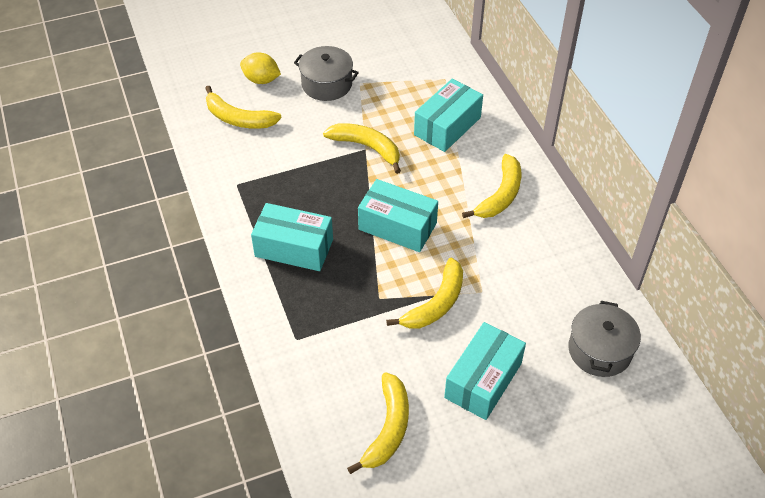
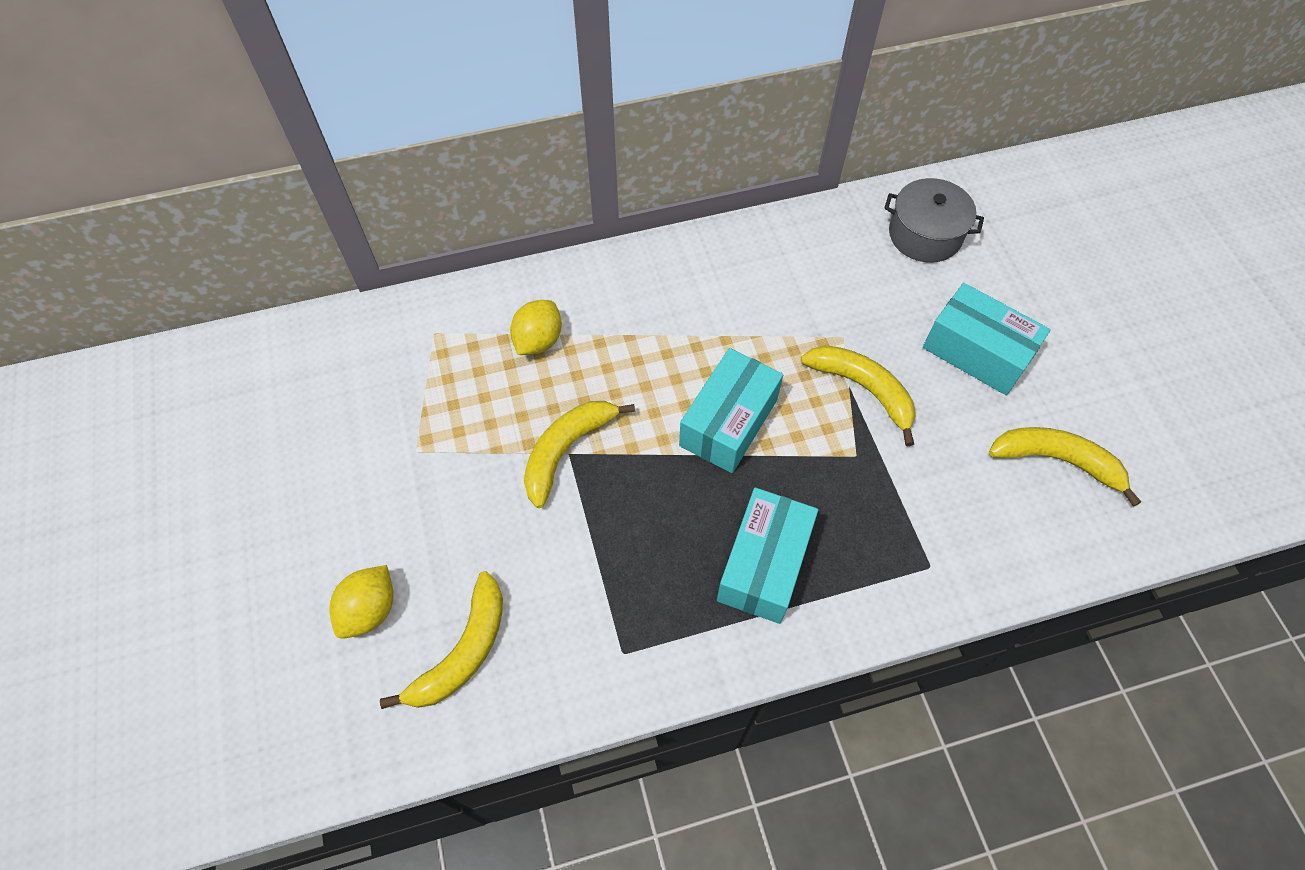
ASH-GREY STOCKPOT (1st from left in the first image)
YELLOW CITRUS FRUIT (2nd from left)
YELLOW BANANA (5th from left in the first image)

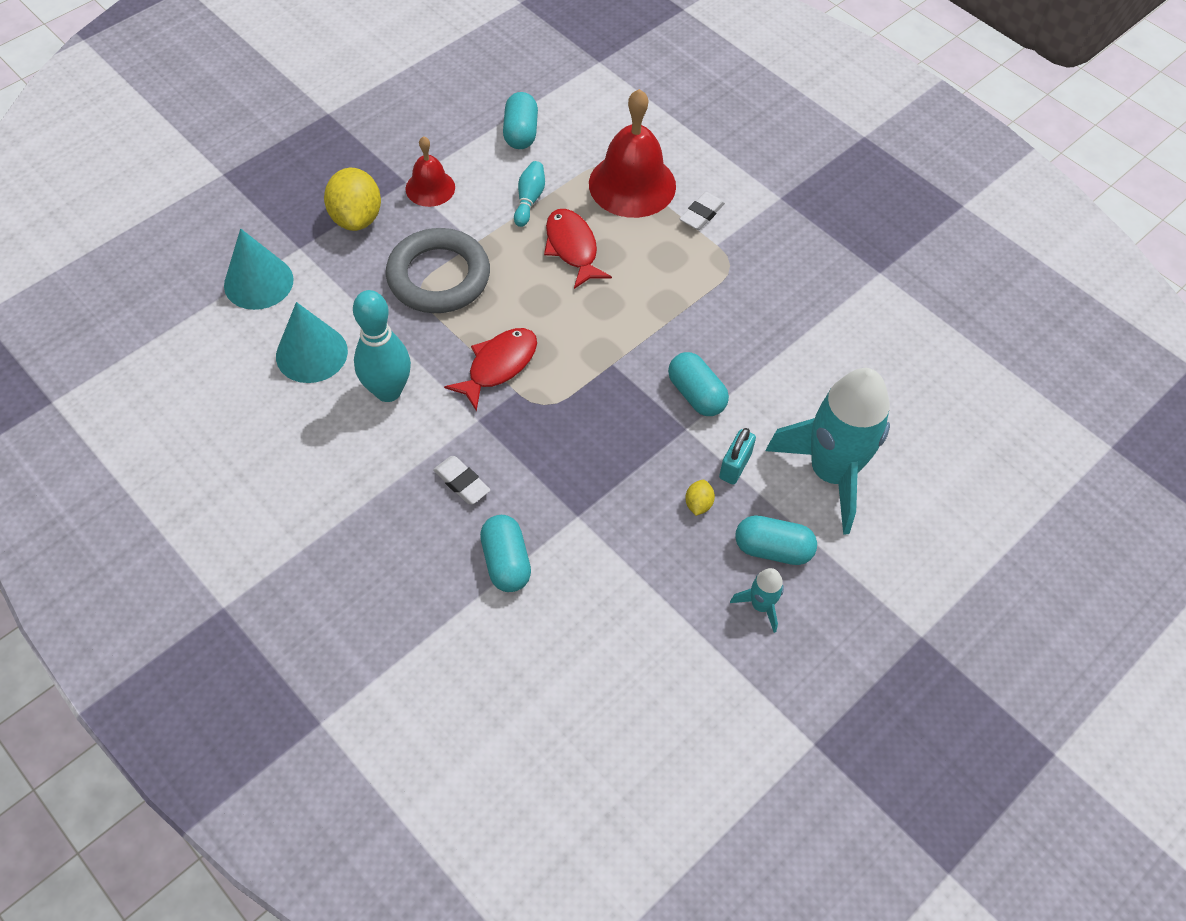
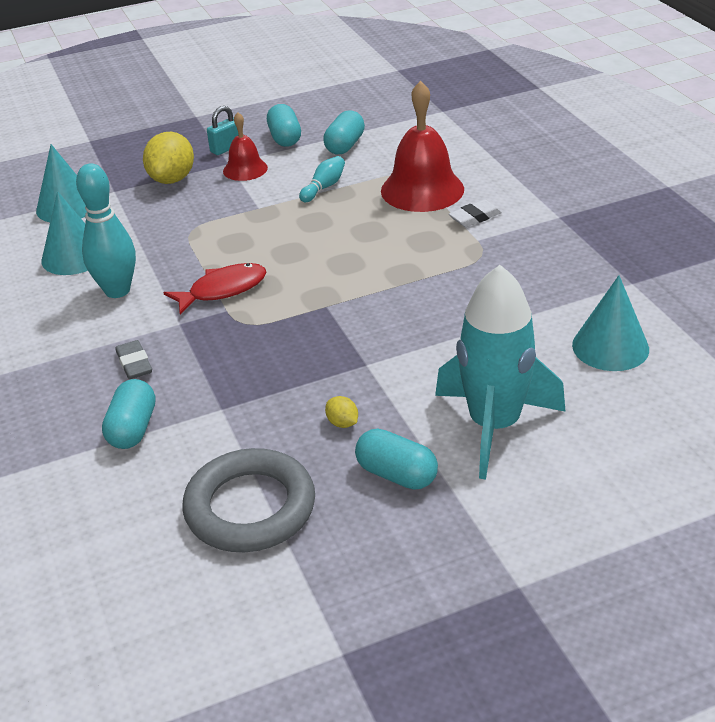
RED TOY FISH (2nd from left in the first image)
ASH-GREY RING
TURQUOISE PILL SHAPE (2nd from left)
TURQUOISE PADLOCK
ASH-GREY ERASER
YELLOW CITRUS FRUIT (2nd from left)
TURQUOISE ROCKET (1st from left in the first image)
TURQUOISE CONE (3rd from left)

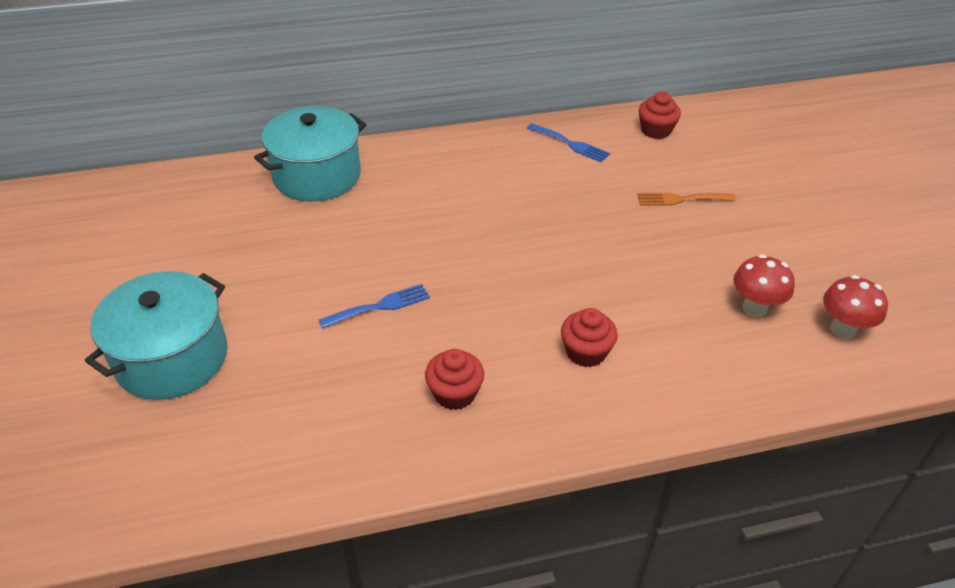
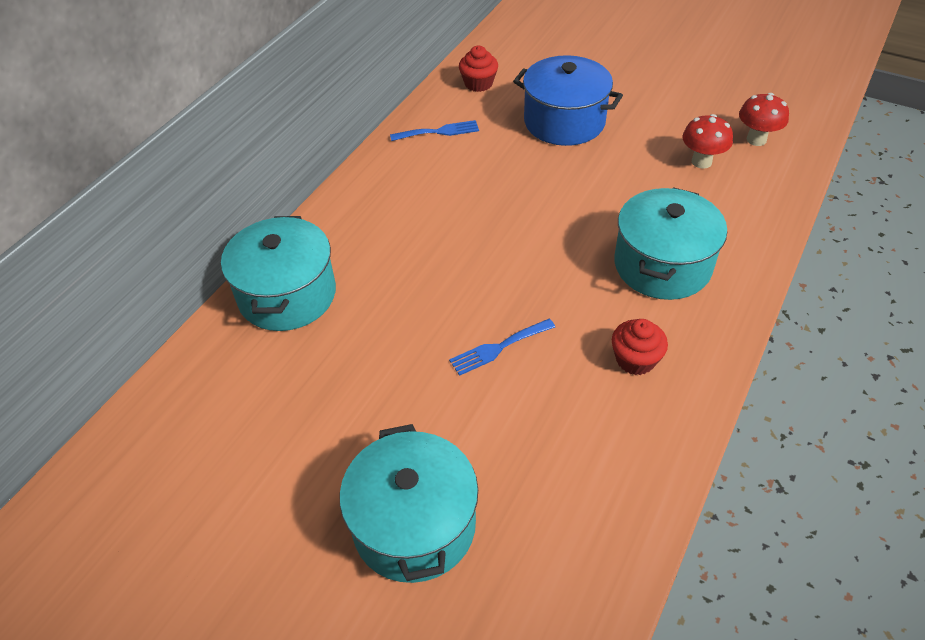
COBALT STOCKPOT
COBALT DINNER FORK (2nd from left)
TURQUOISE STOCKPOT (3rd from left)

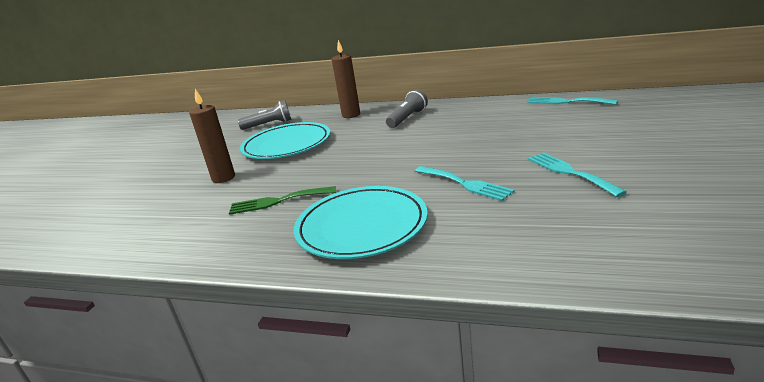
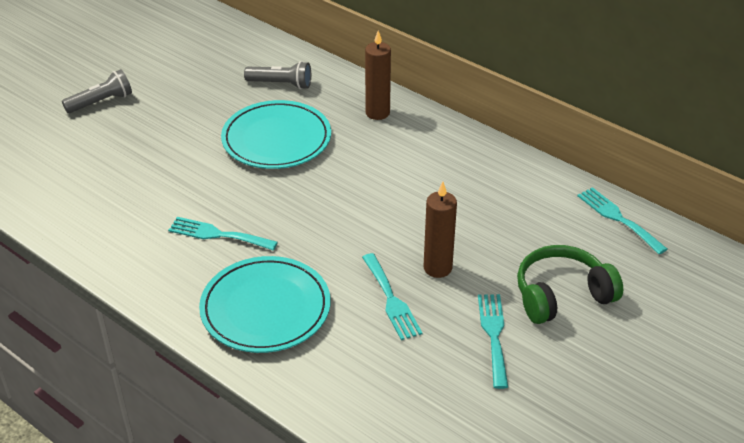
DARK BROWN CANDLE (2nd from left)
ASH-GREY FLASHLIGHT (1st from left)
TURQUOISE DINNER FORK (1st from left)
EMERALD HEADPHONES

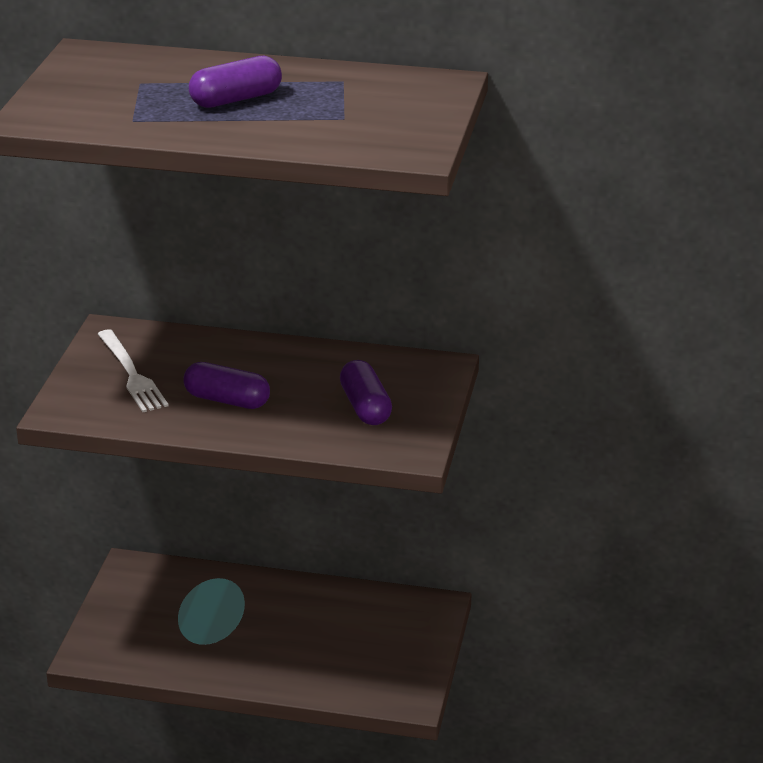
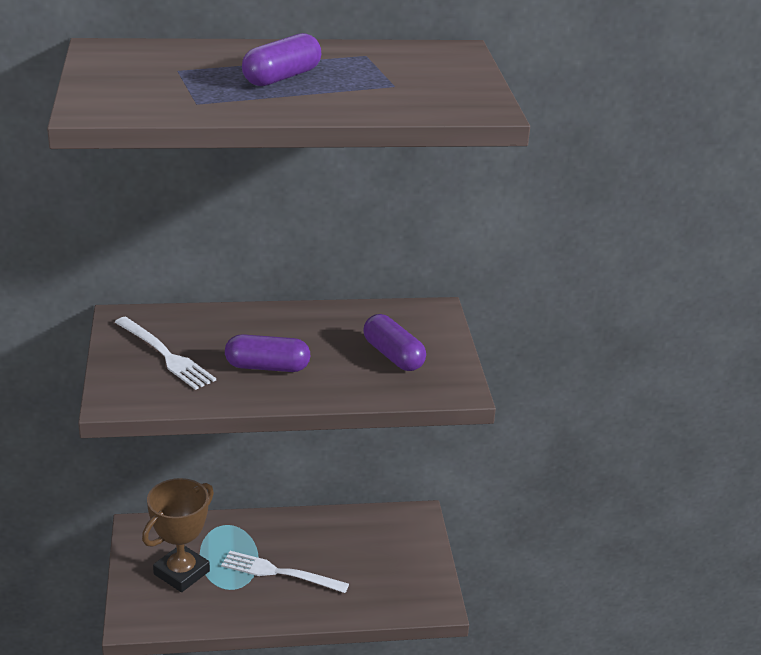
DARK BROWN AWARD CUP
PURE WHITE DINNER FORK (2nd from left)

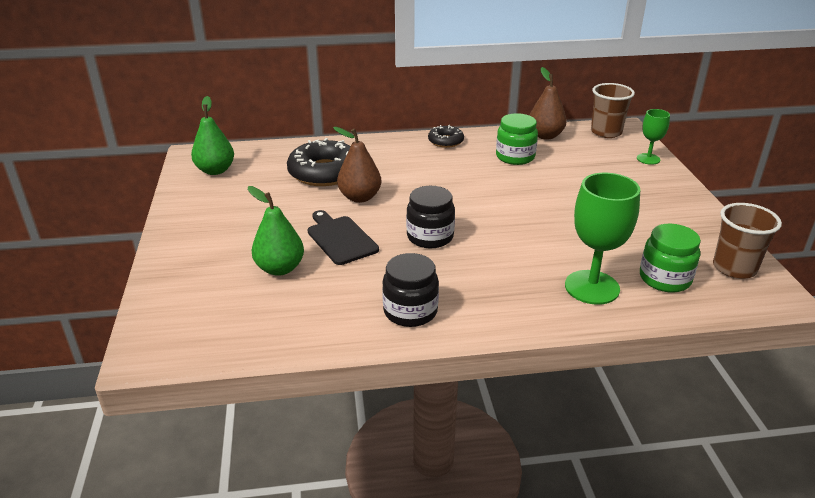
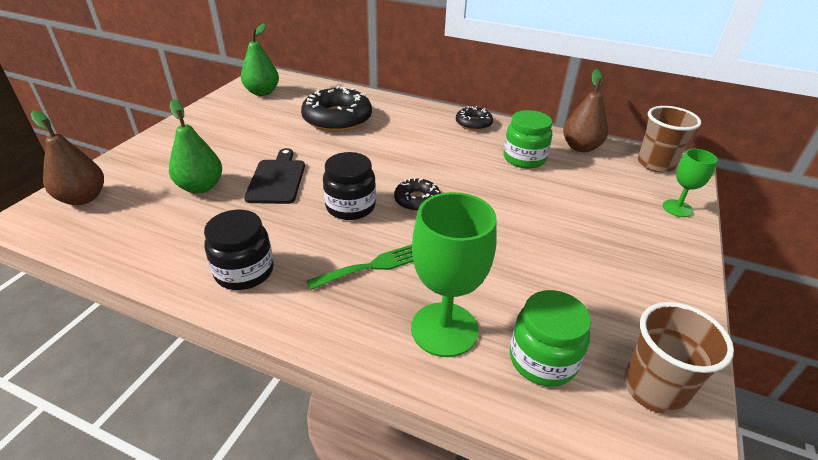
DARK BROWN TOY PEAR (1st from left)
BLACK DONUT (2nd from left)
EMERALD DINNER FORK

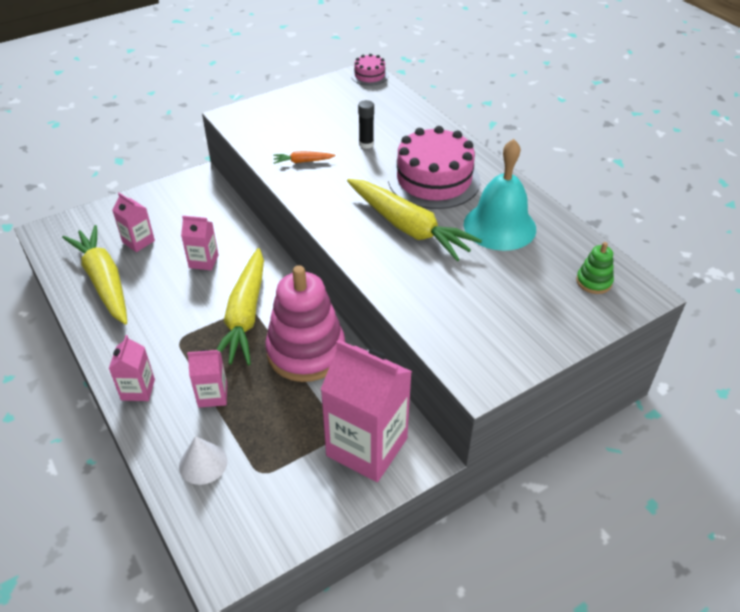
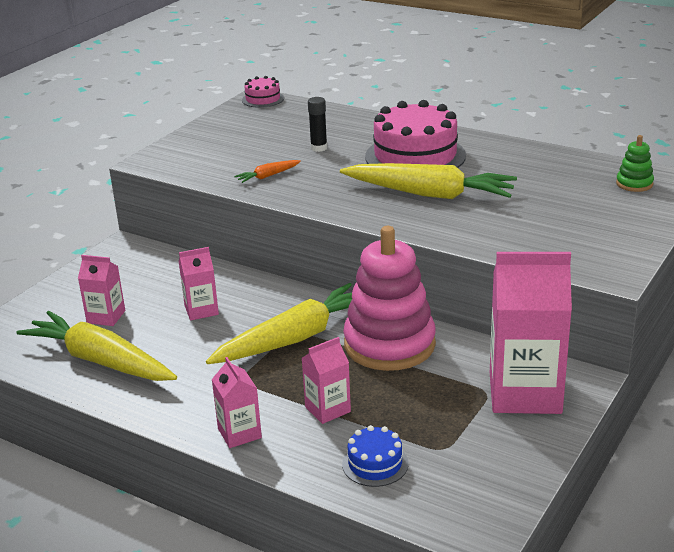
TURQUOISE HAND BELL
YELLOW CARROT (2nd from left)
COBALT LAYER CAKE

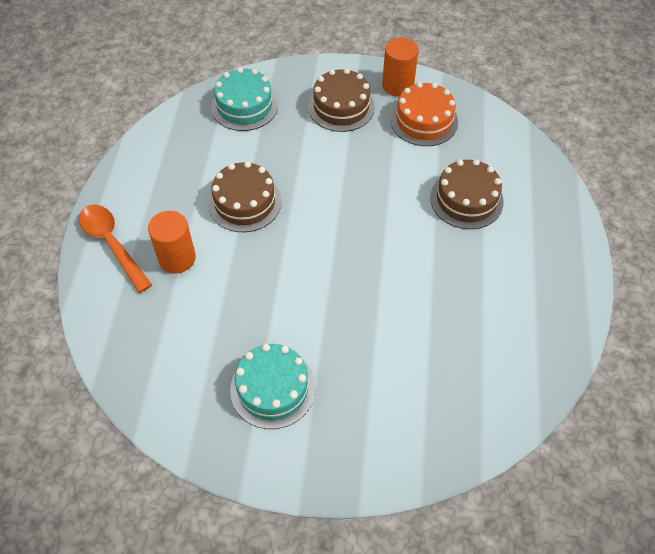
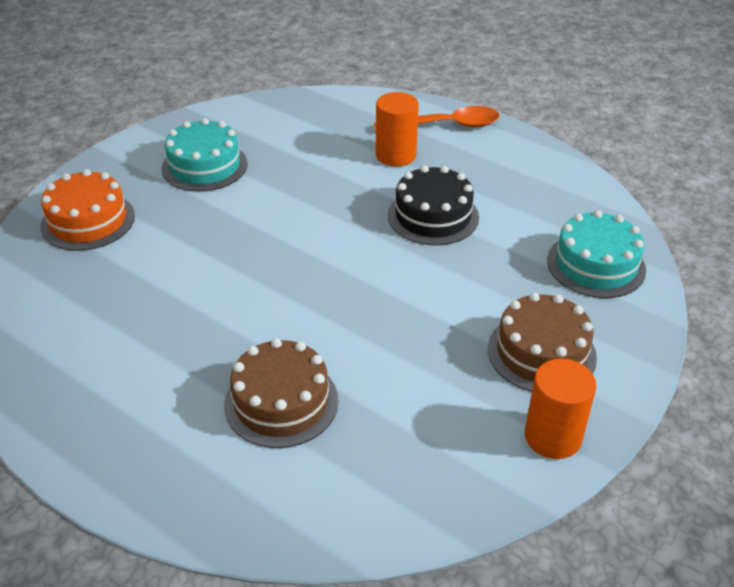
ORANGE-COLOURED LAYER CAKE
BLACK LAYER CAKE

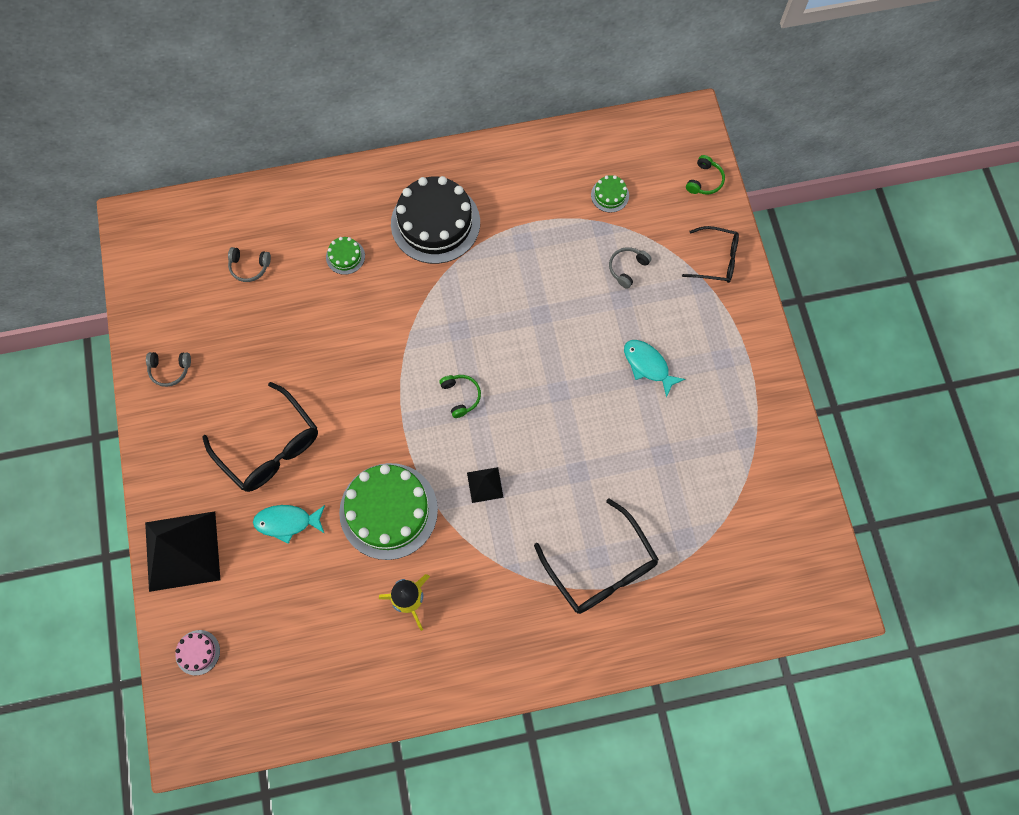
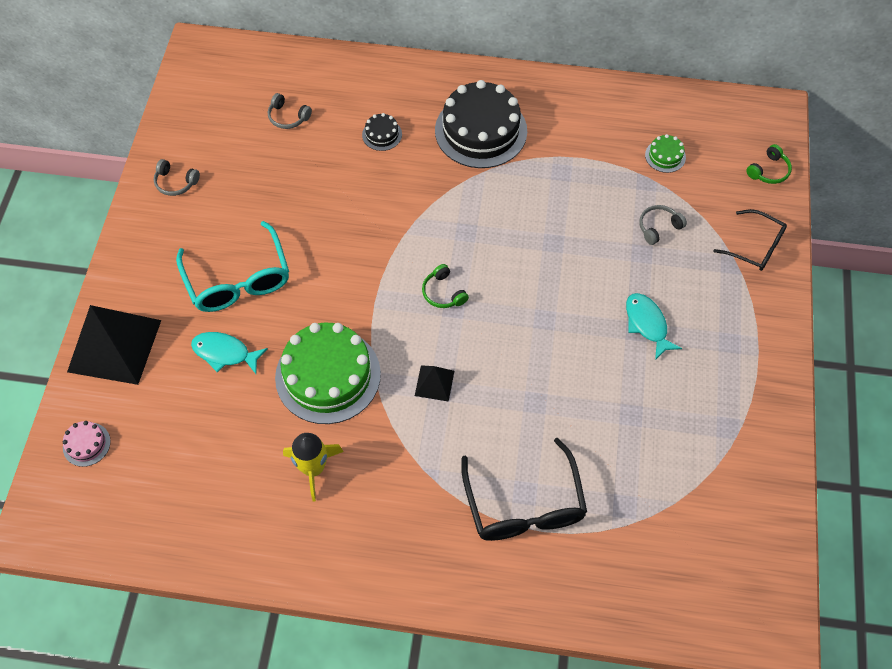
BLACK LAYER CAKE (1st from left)
EMERALD HEADPHONES (1st from left)
TURQUOISE SPECTACLES

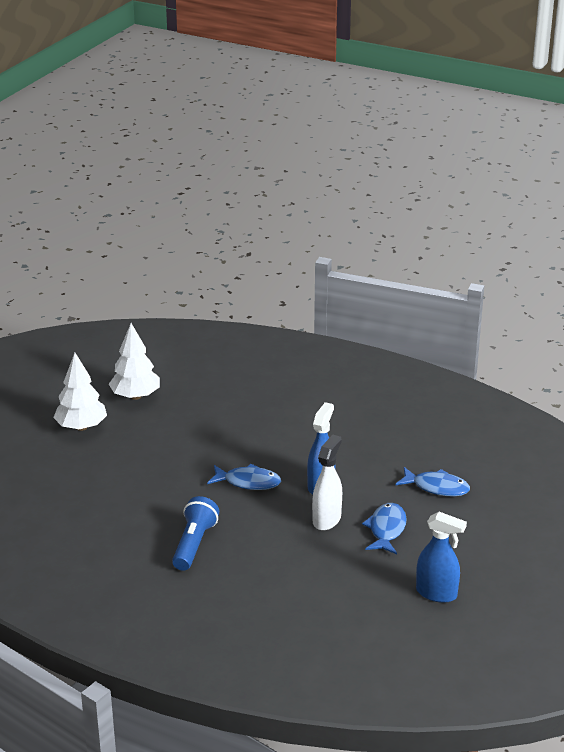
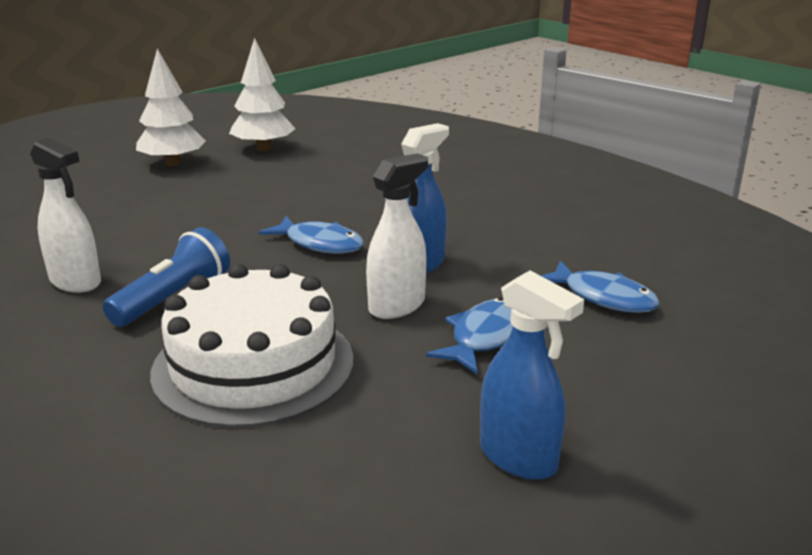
PURE WHITE SPRAY CLEANER (1st from left)
PURE WHITE LAYER CAKE

